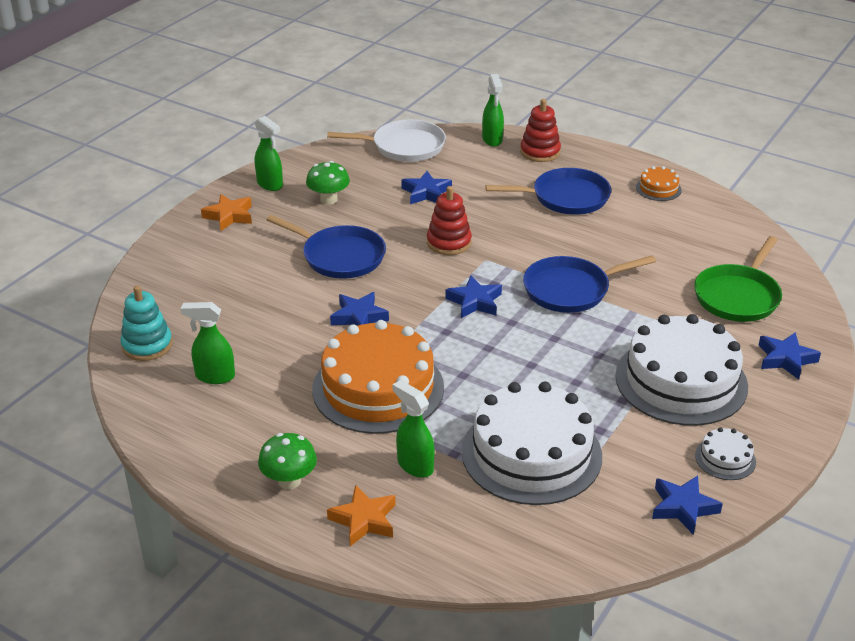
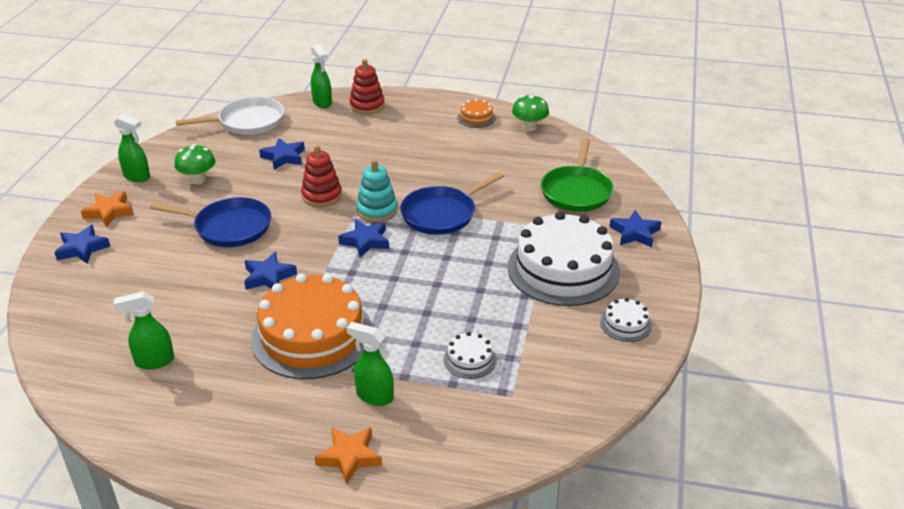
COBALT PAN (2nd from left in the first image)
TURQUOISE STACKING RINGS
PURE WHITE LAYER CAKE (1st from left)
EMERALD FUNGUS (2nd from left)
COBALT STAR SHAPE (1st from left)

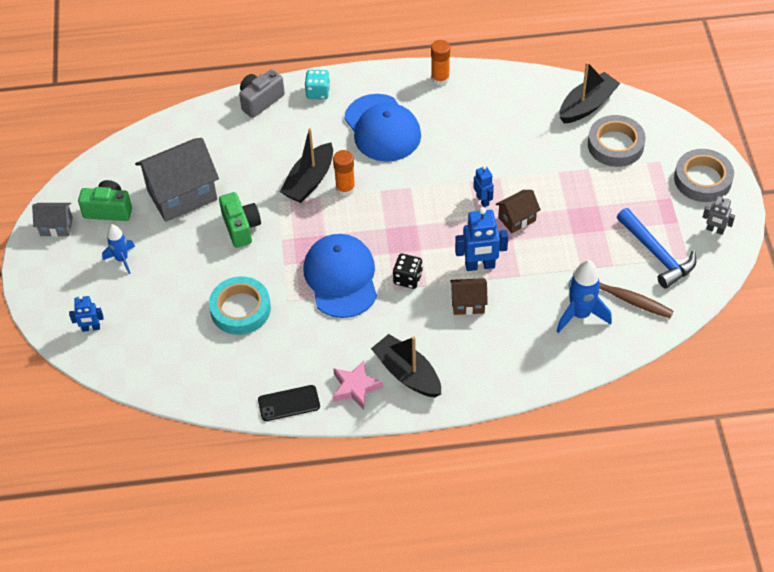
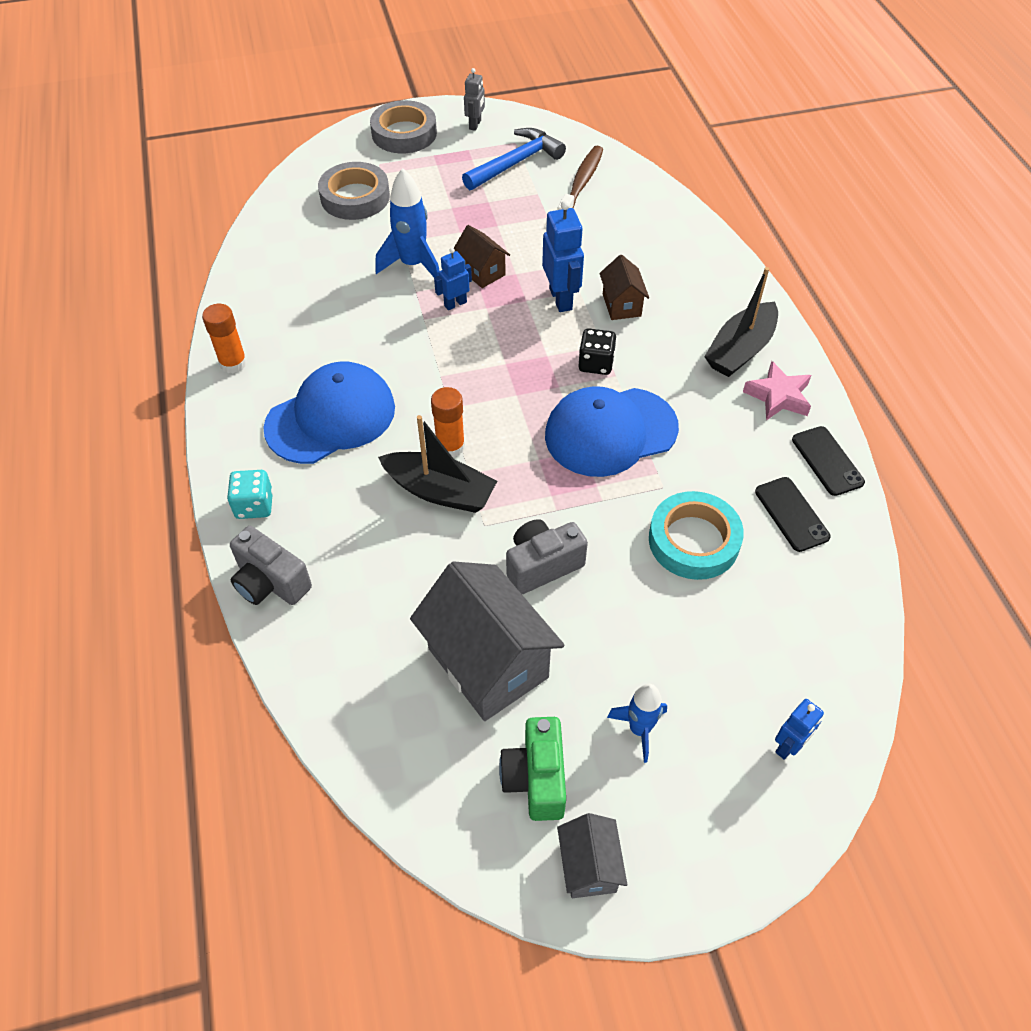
BLACK SAILBOAT (3rd from left in the first image)
ASH-GREY COMPACT CAMERA (2nd from left)
COBALT ROCKET (1st from left)
COBALT TOY ROBOT (3rd from left)
BLACK PHONE (1st from left)

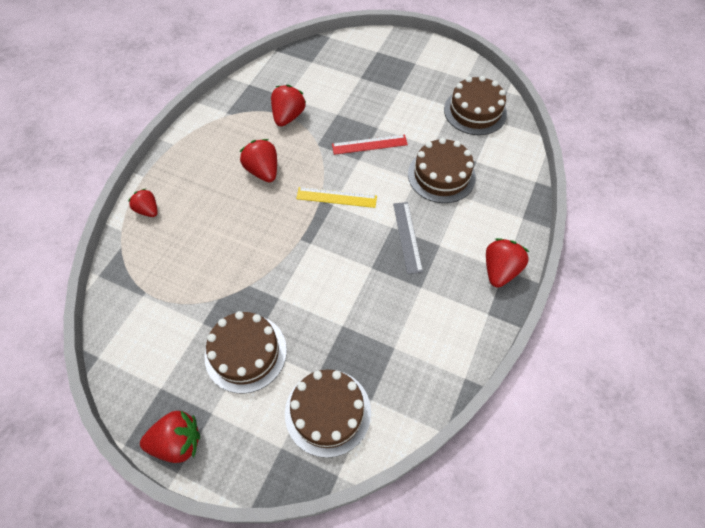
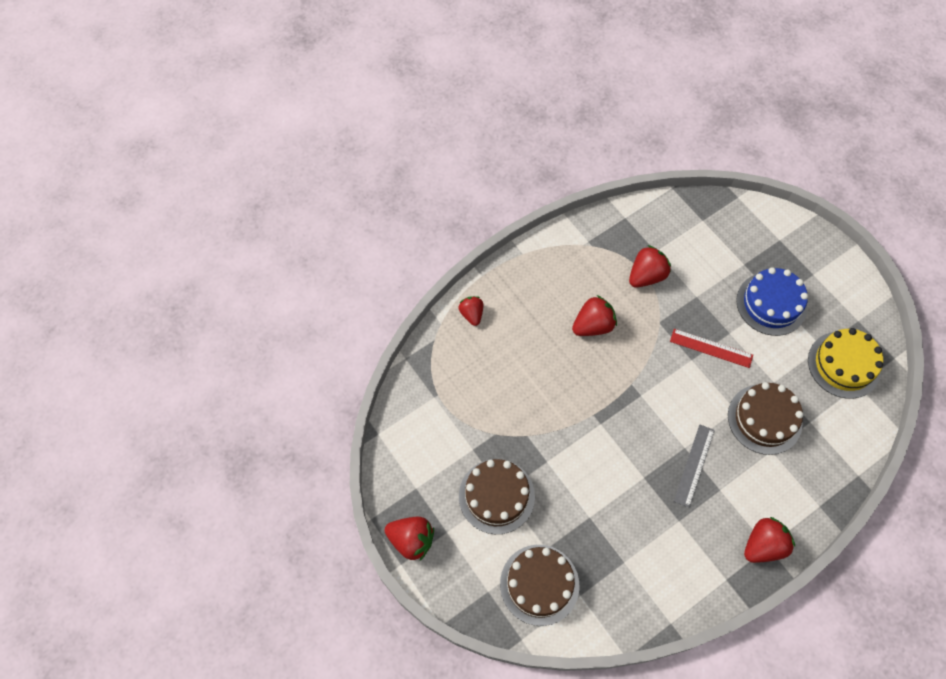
YELLOW LAYER CAKE
RED BERRY (3rd from left)
YELLOW MEASURING STICK
COBALT LAYER CAKE

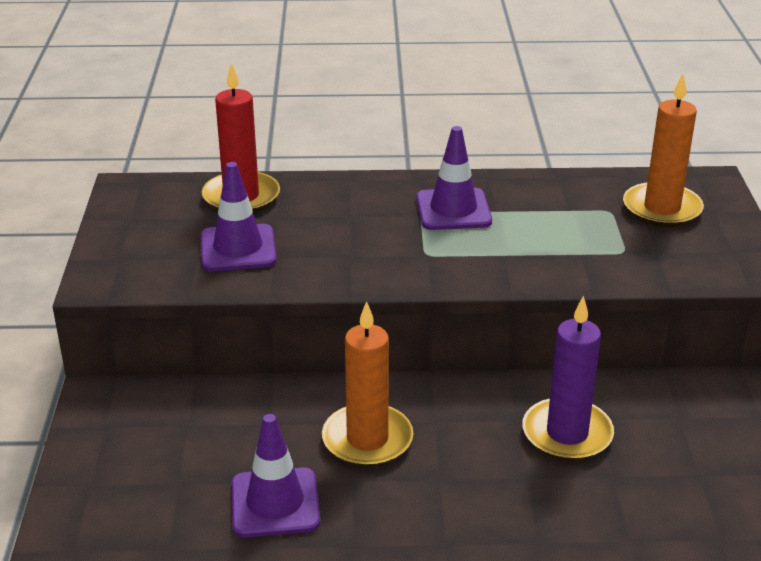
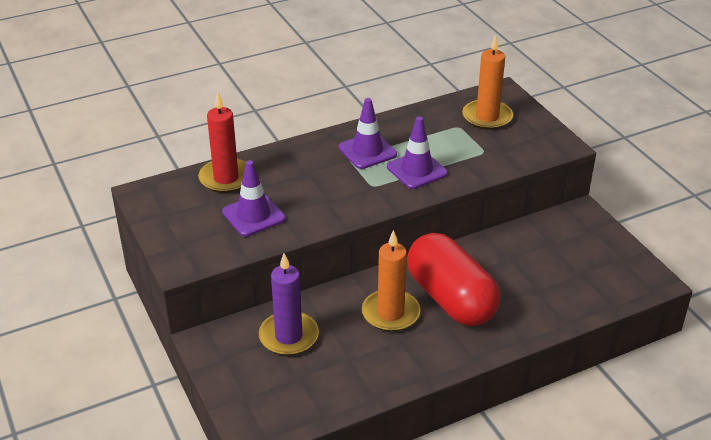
VIOLET CANDLE
VIOLET SAFETY CONE (3rd from left)
RED PILL SHAPE

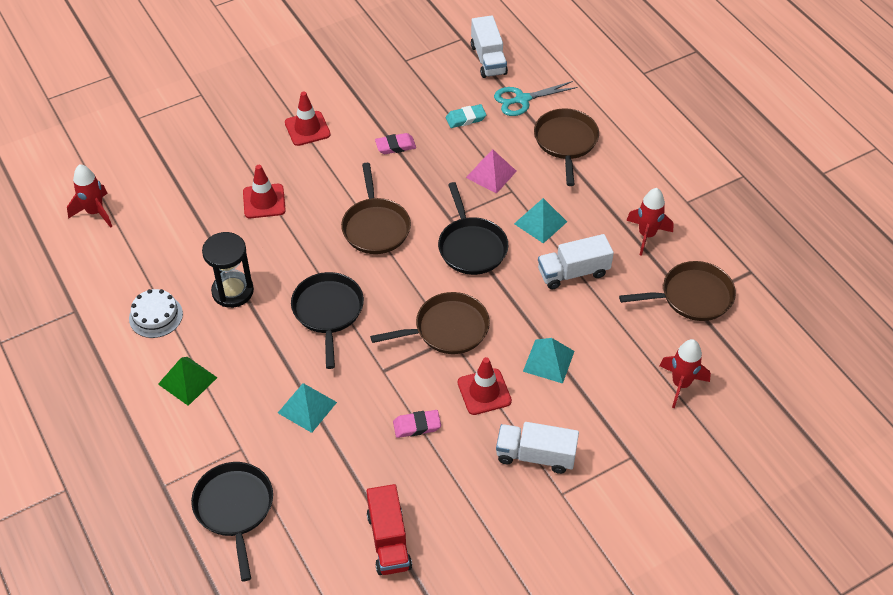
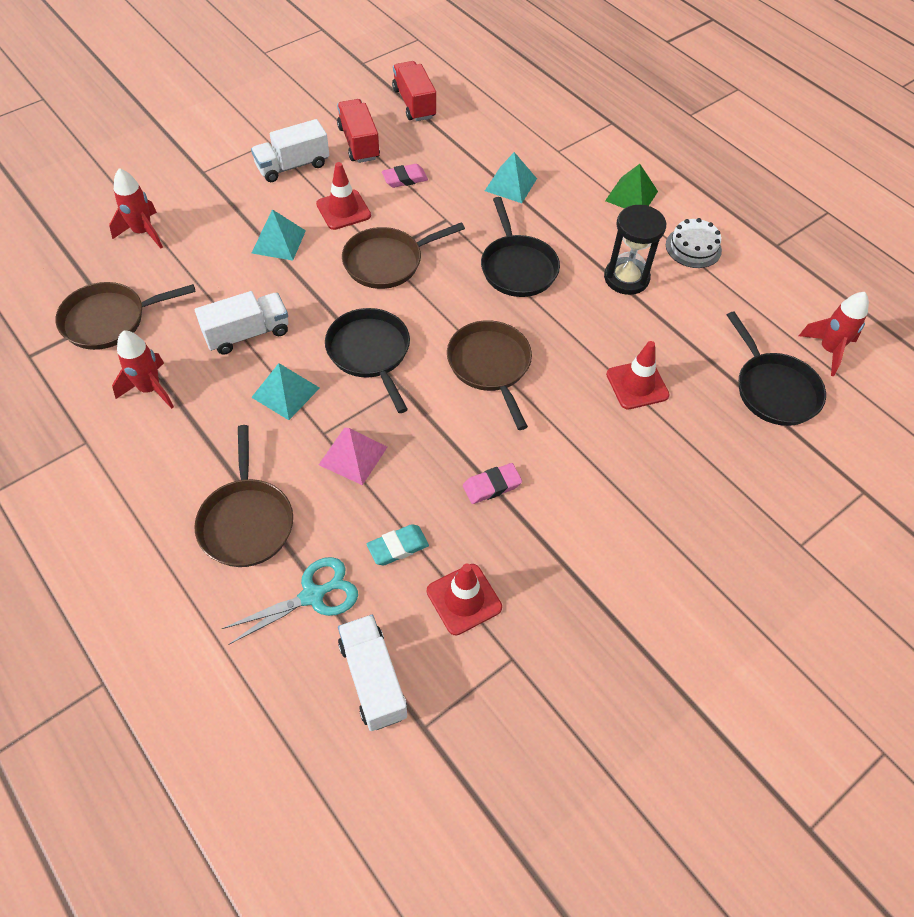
RED SAFETY CONE (2nd from left)
PURE WHITE LORRY (2nd from left)
BLACK PAN (3rd from left)
RED LORRY (1st from left)

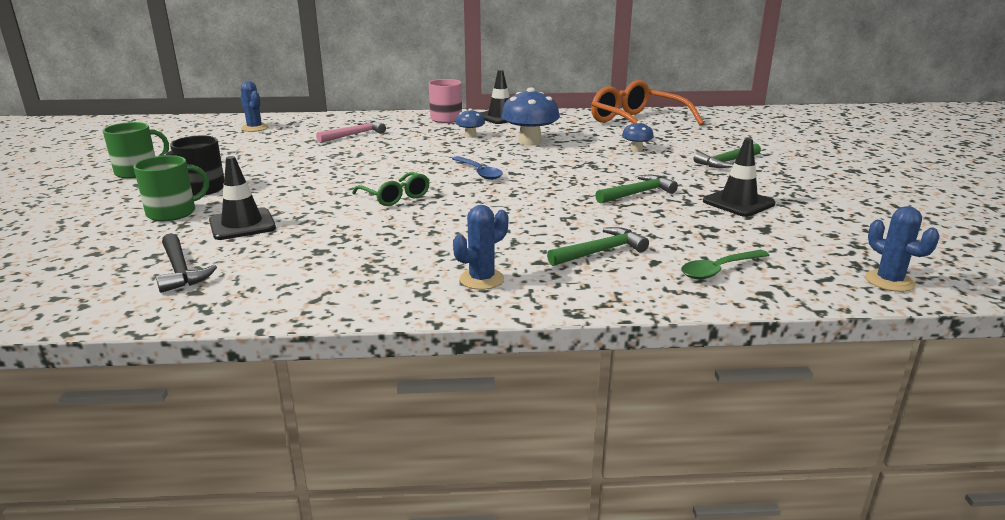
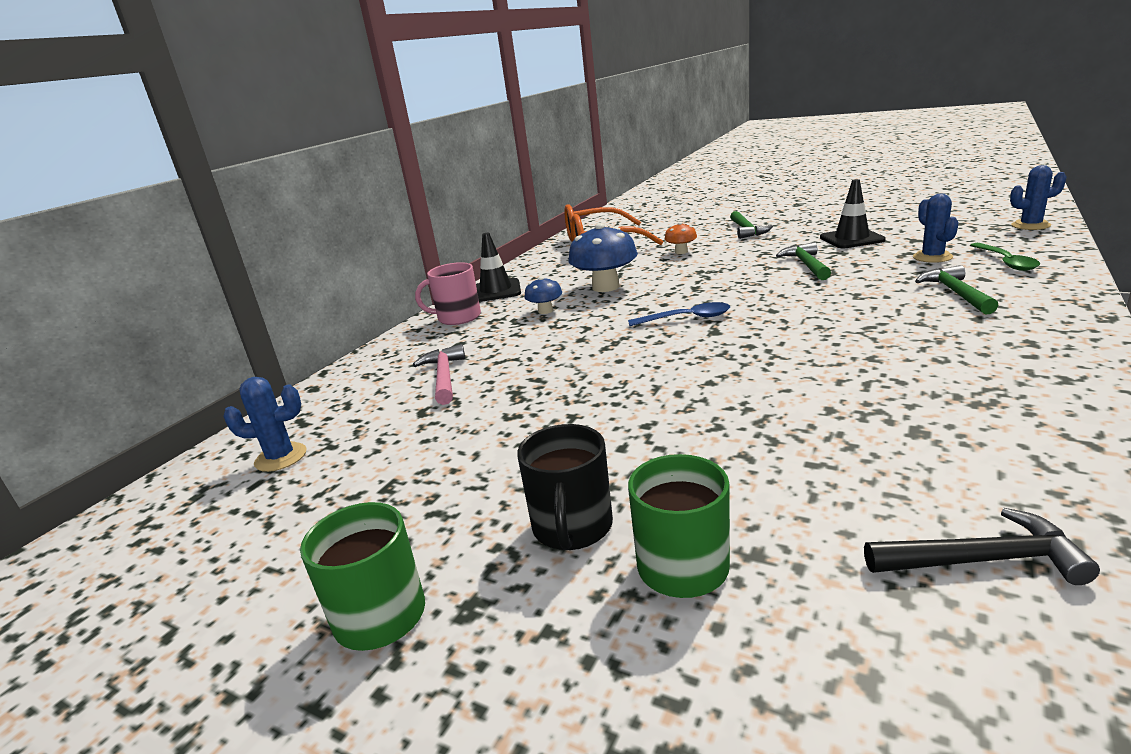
ORANGE-COLOURED FUNGUS
BLACK SAFETY CONE (1st from left in the first image)
EMERALD SPECTACLES
COBALT SAGUARO CACTUS (2nd from left)

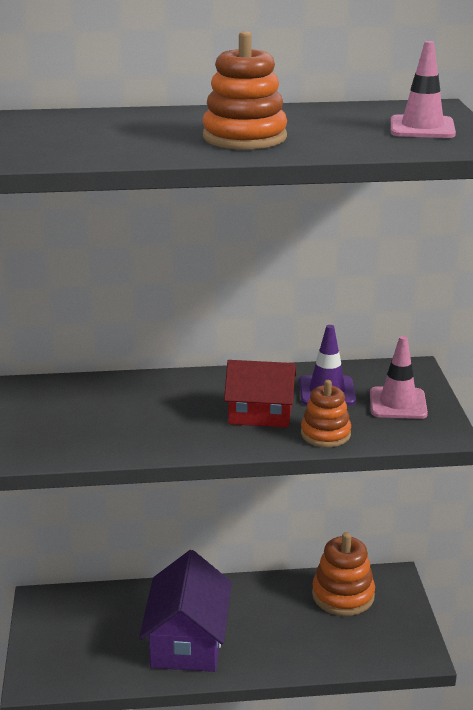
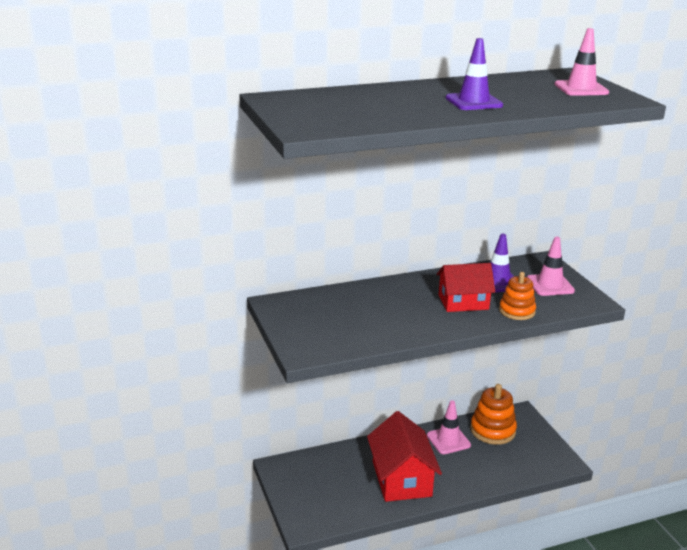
VIOLET SAFETY CONE (1st from left)
RED HOUSE (1st from left)
ROSE-PINK SAFETY CONE (1st from left)

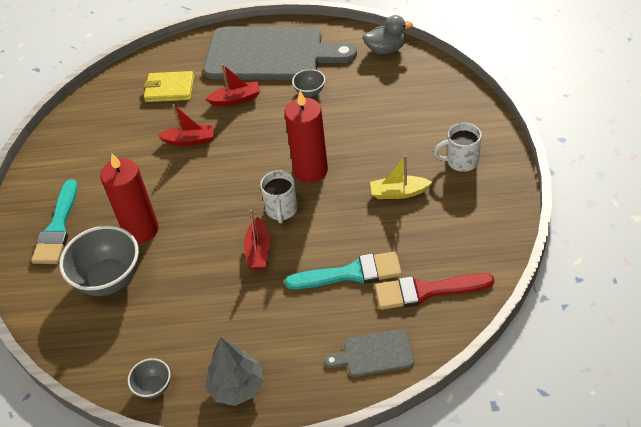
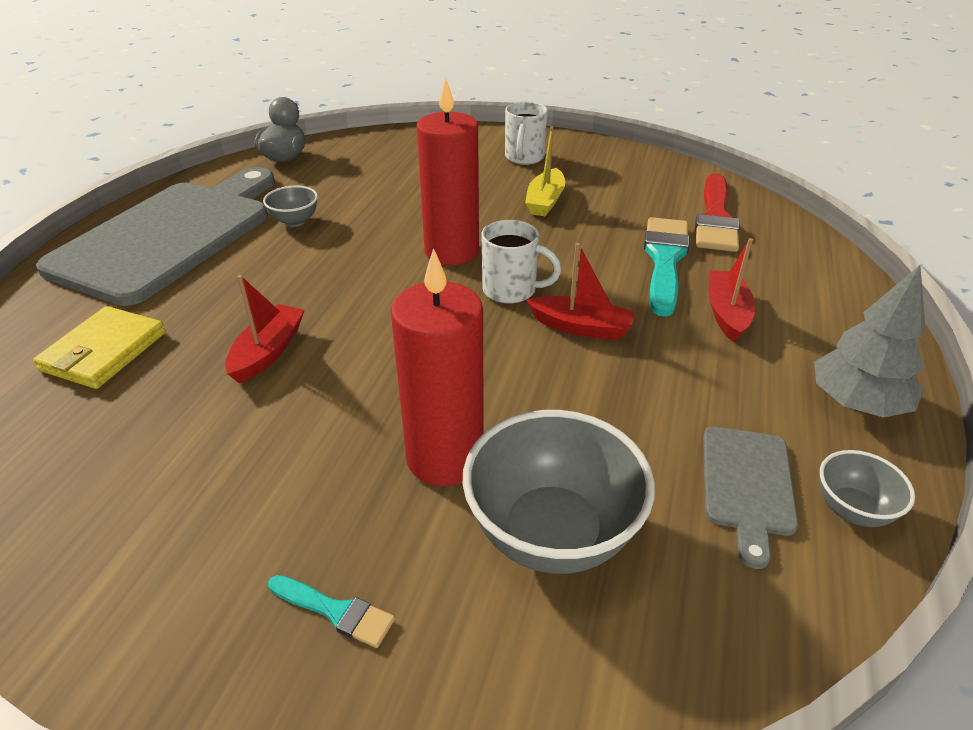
RED SAILBOAT (3rd from left)
TURQUOISE PAINT BRUSH (1st from left)
ASH-GREY BREAD BOARD (2nd from left)

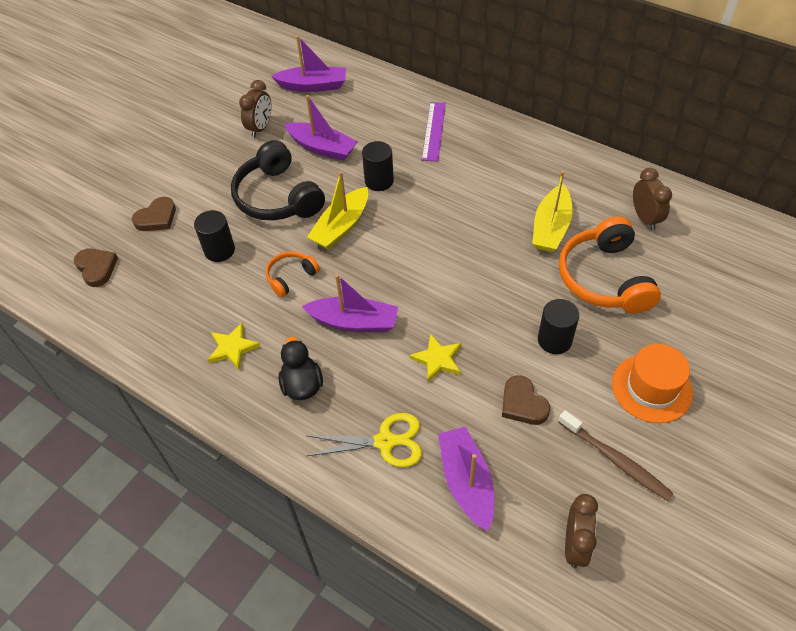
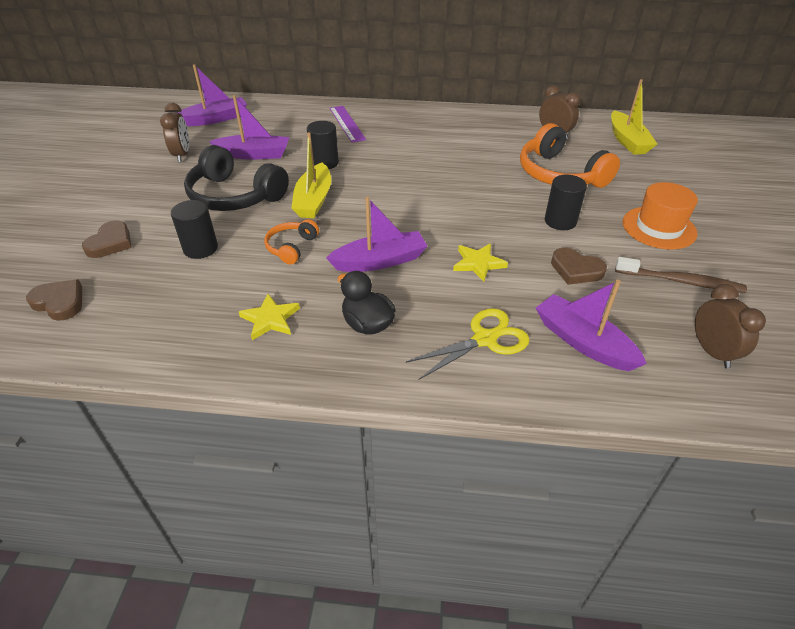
YELLOW SAILBOAT (2nd from left)

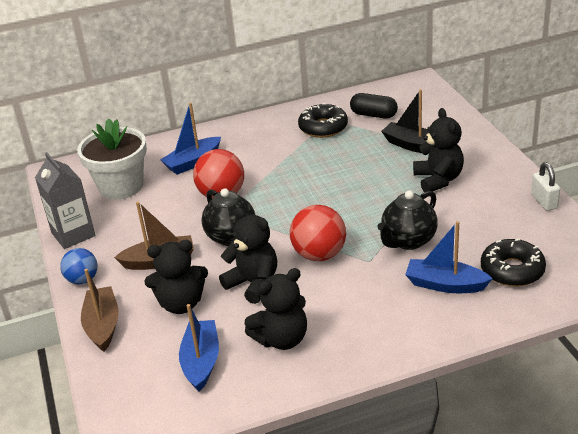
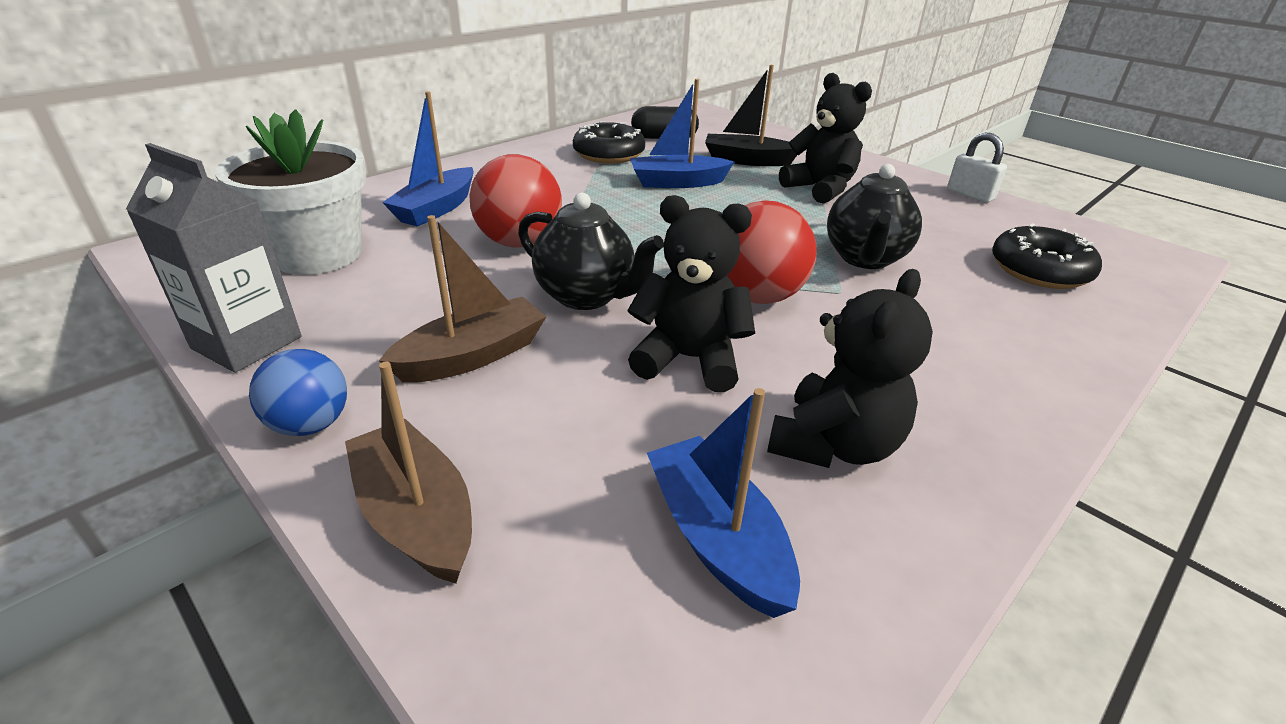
COBALT SAILBOAT (2nd from left)
BLACK TEDDY BEAR (1st from left in the first image)

